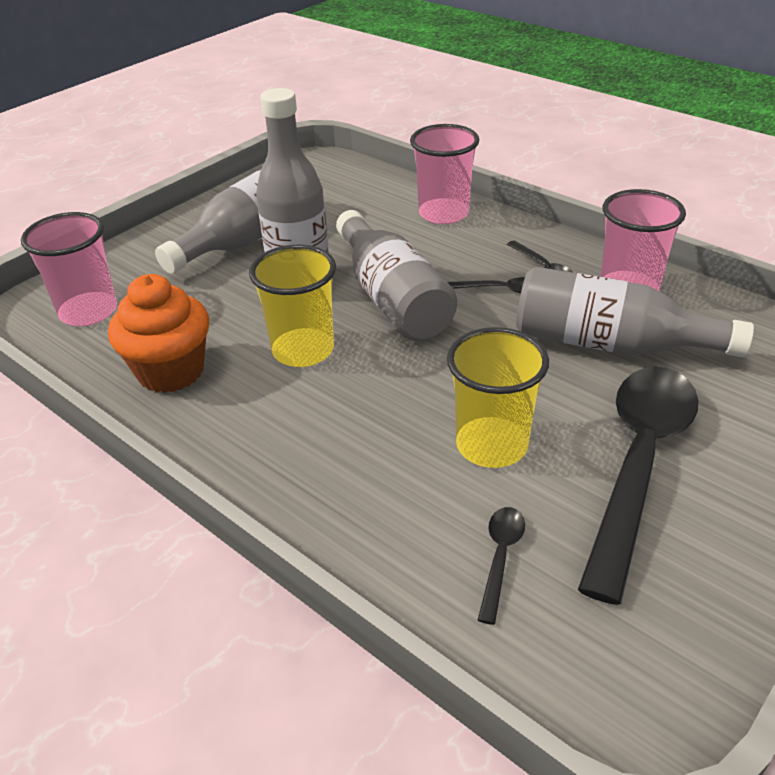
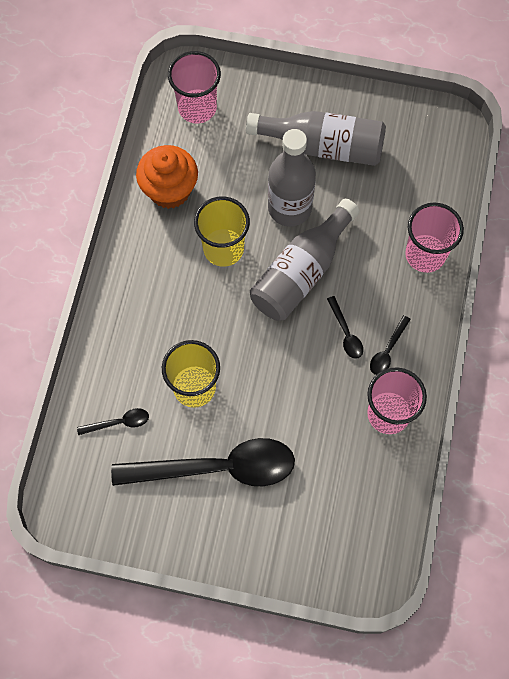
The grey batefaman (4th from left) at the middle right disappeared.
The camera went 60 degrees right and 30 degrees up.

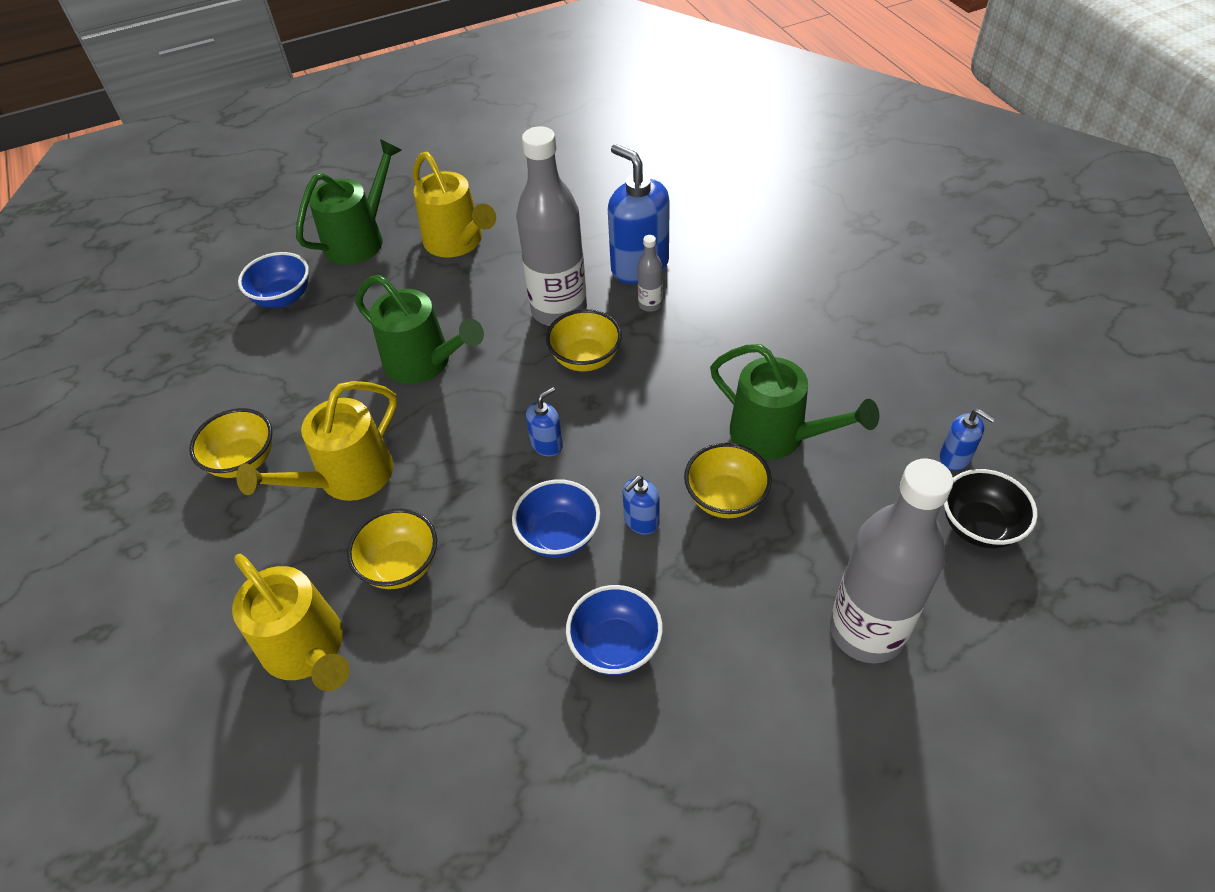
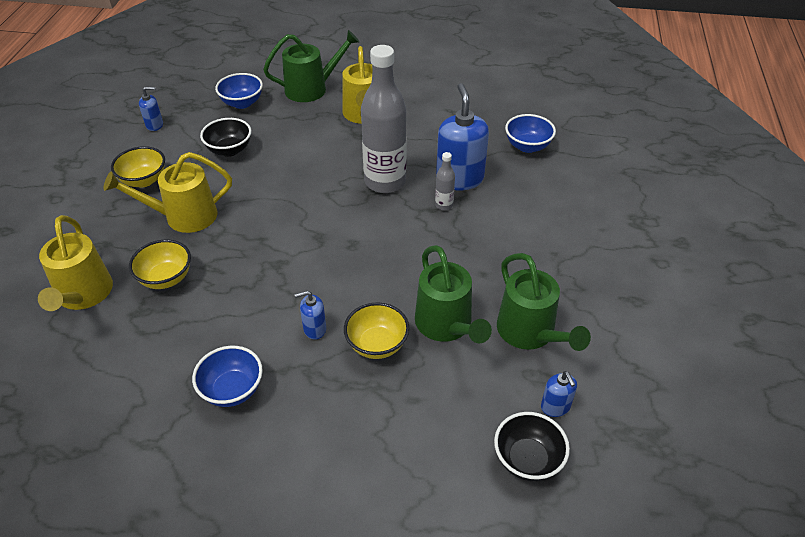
The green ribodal (2nd from left in the first image) moved from the centre to the middle right.
The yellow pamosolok (3rd from left) at the centre disappeared.
The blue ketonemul (1st from left) moved from the centre to the top left.
The grey batefaman (3rd from left) at the middle right disappeared.
The blue pamosolok (2nd from left in the first image) moved from the centre to the top centre.
The black pamosolok (1st from left) at the top left appeared.
The camera went 30 degrees right and 5 degrees down.

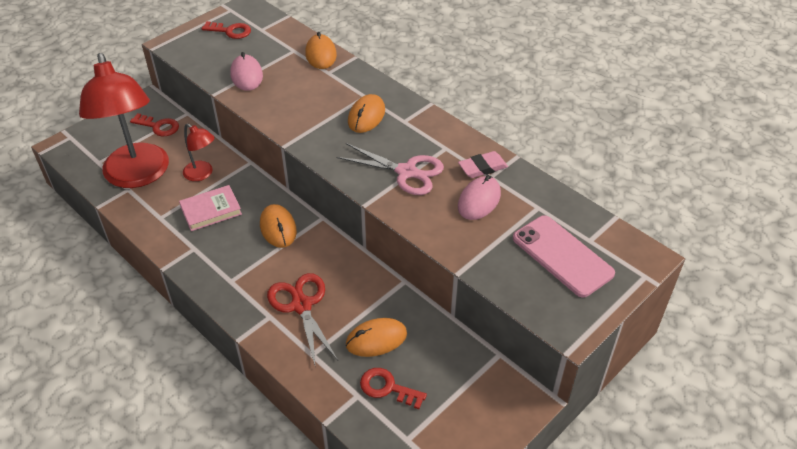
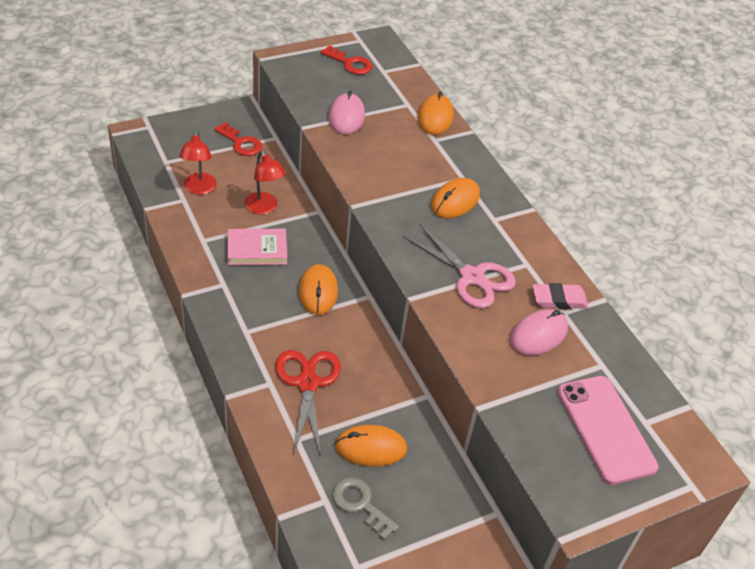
The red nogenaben (1st from left) at the top left changed to 0.45 times the size.
The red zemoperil (3rd from left) at the bottom centre became the grey zemoperil at the bottom centre.
The camera went 15 degrees right and 0 degrees up.

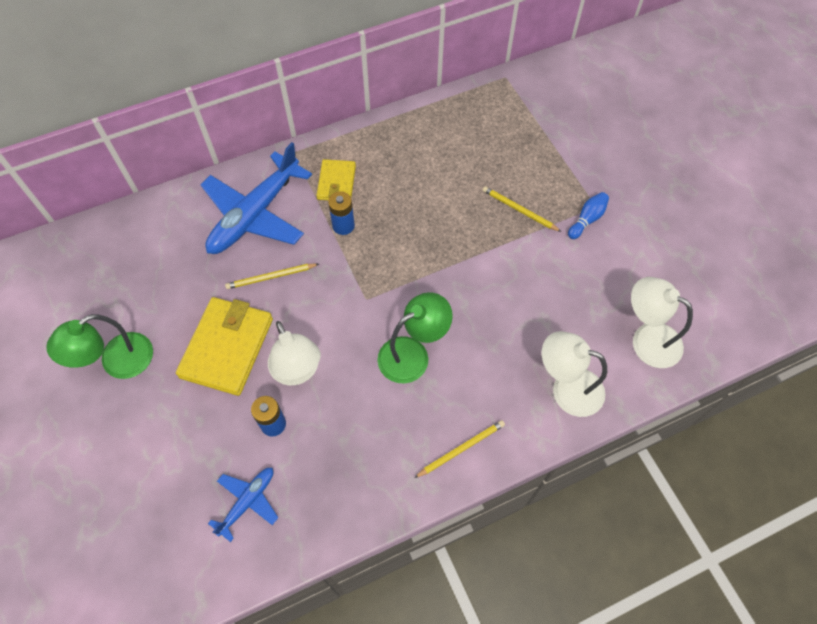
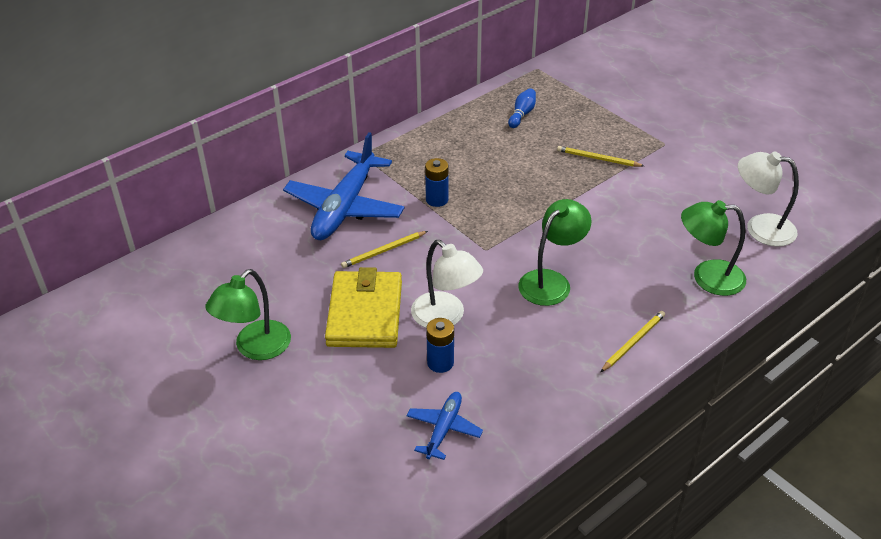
The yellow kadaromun (2nd from left) at the top centre disappeared.
The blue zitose moved from the middle right to the top centre.
The white nogenaben (2nd from left) at the middle right became the green nogenaben (3rd from left) at the middle right.
The camera went 15 degrees left and 20 degrees down.

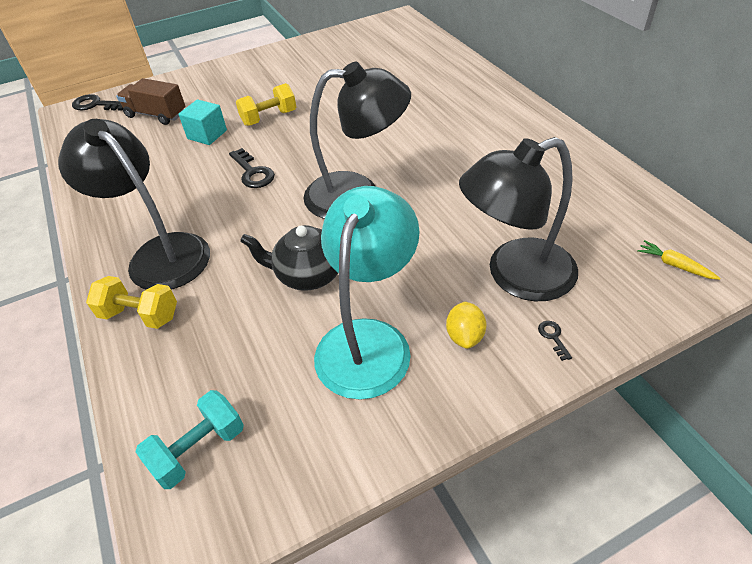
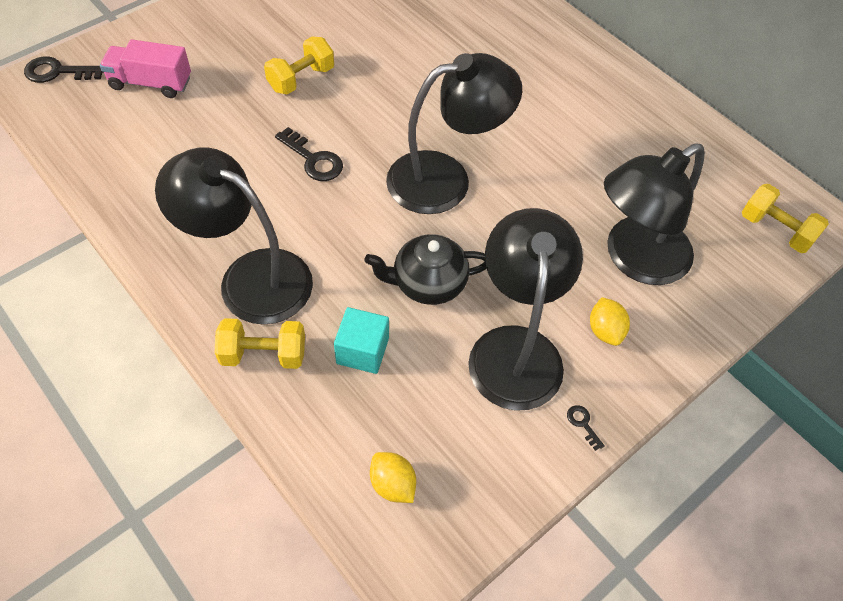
The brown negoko at the top left became the pink negoko at the top left.
The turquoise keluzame moved from the top left to the centre.
The turquoise nogenaben at the centre became the black nogenaben (3rd from left) at the centre.
The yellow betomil at the middle right was replaced by the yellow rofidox (3rd from left) at the middle right.
The black zemoperil (3rd from left) moved from the middle right to the bottom right.
The turquoise rofidox at the bottom left was replaced by the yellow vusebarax (1st from left) at the bottom centre.
The camera went 20 degrees left and 10 degrees up.

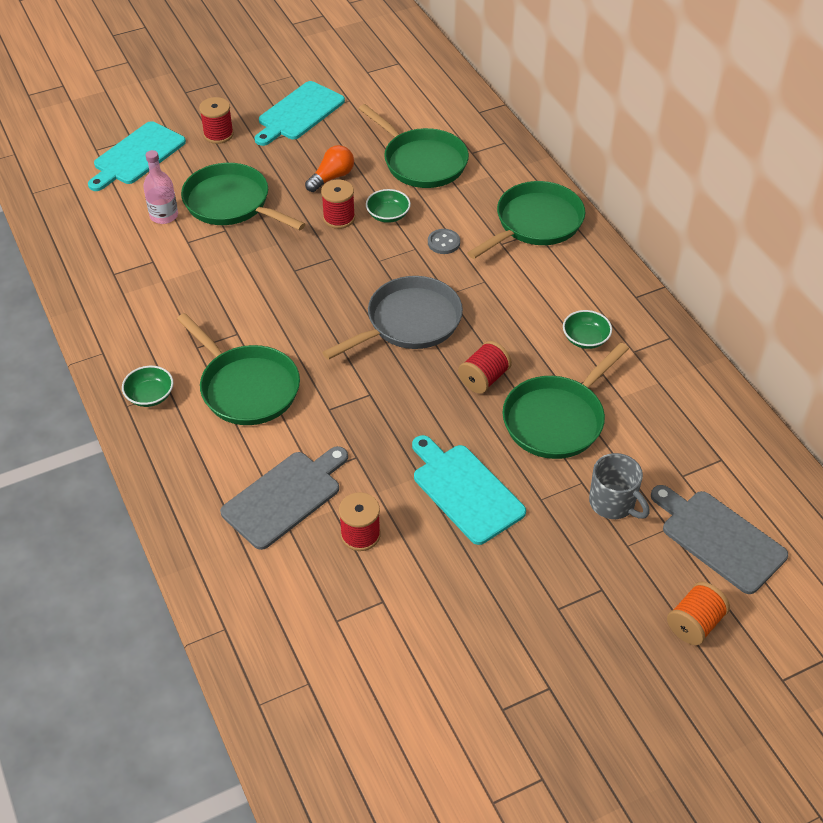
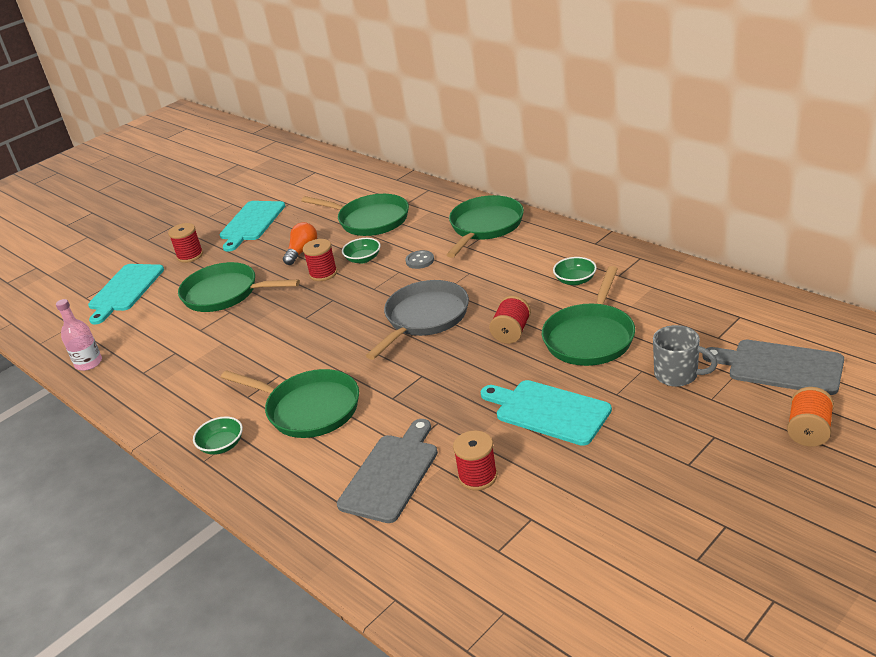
The pink batefaman moved from the top left to the middle left.
The camera went 15 degrees left and 15 degrees down.

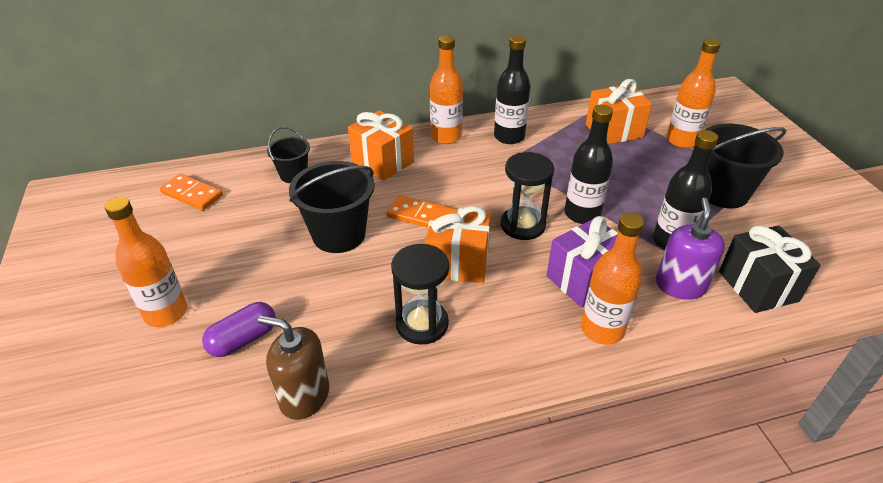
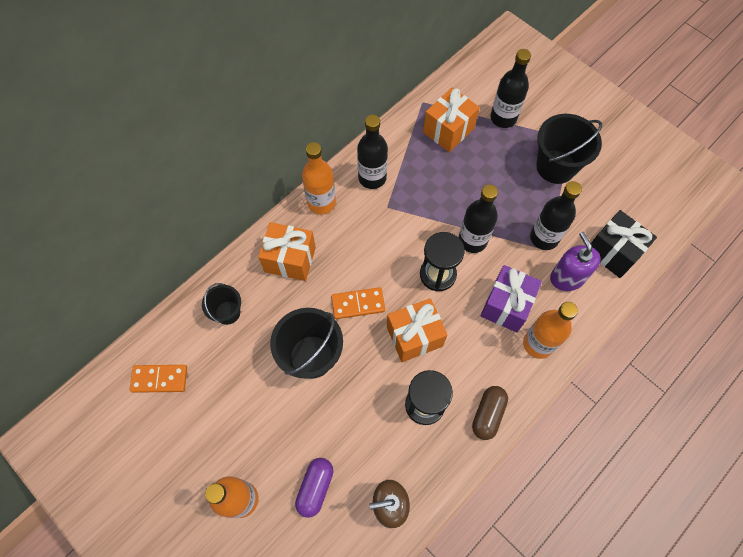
The orange batefaman (4th from left) at the top right became the black batefaman (3rd from left) at the top right.
The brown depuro at the bottom centre appeared.
The camera went 30 degrees left and 25 degrees up.

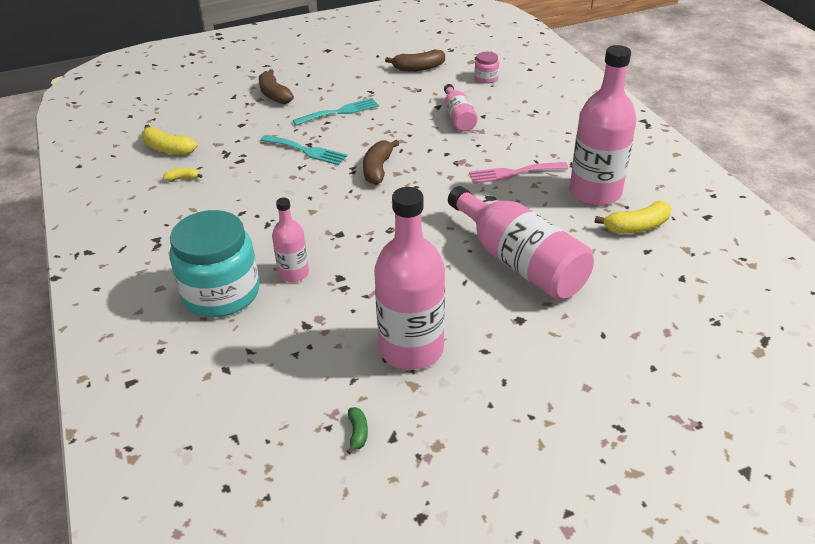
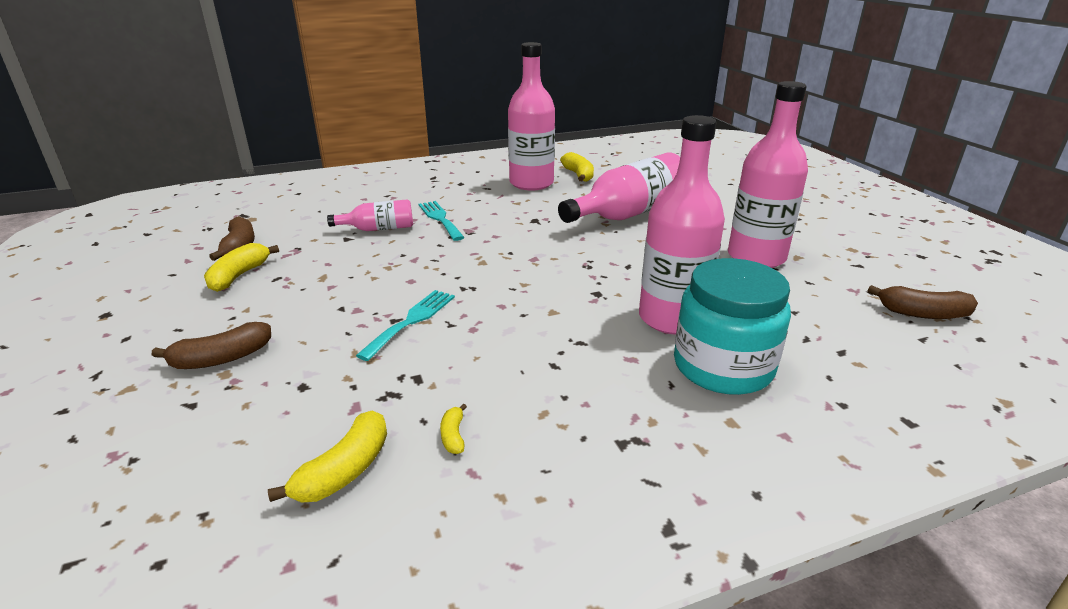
The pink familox at the top centre disappeared.
The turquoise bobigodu (2nd from left) moved from the top centre to the centre.
The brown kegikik (2nd from left in the first image) moved from the top centre to the middle right.
The pink bobigodu at the top centre disappeared.
The pink batefaman (1st from left in the first image) at the centre changed to 1.90 times the size.
The green kegikik at the bottom centre disappeared.
The yellow kegikik (1st from left) at the middle left appeared.
The camera went 90 degrees left and 10 degrees down.

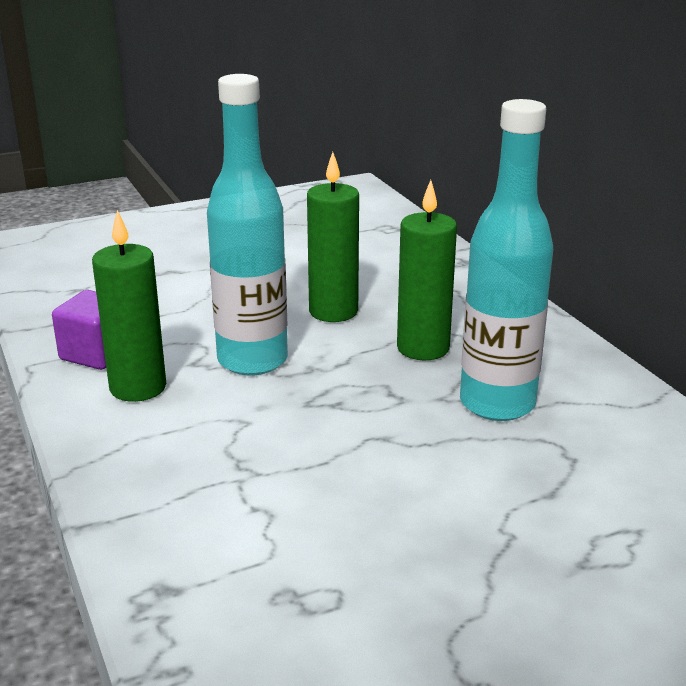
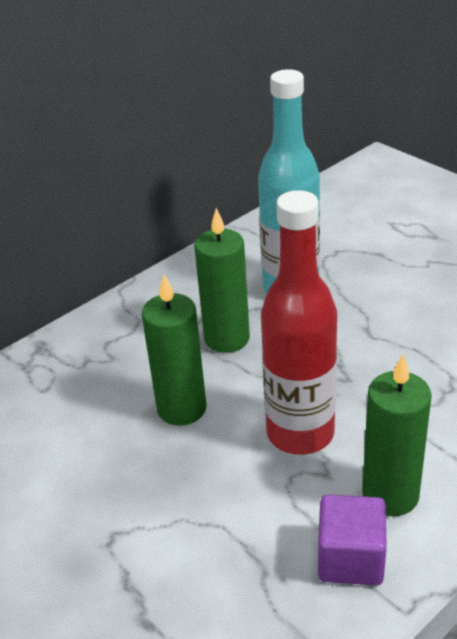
The turquoise batefaman (1st from left) at the top centre became the red batefaman at the centre.
The camera went 105 degrees left and 10 degrees up.

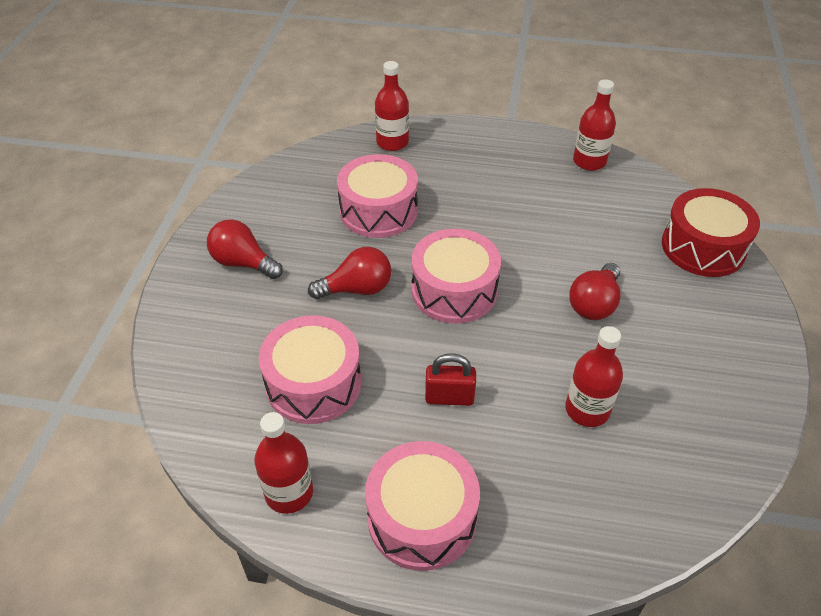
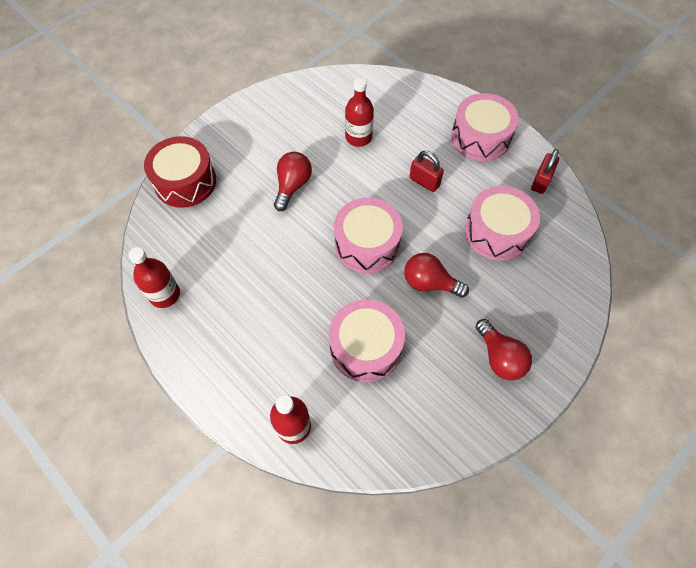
The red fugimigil (3rd from left in the first image) at the middle right turned 45 degrees counterclockwise.
The red batefaman (1st from left) at the bottom centre was replaced by the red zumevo (2nd from left) at the top right.
The camera went 145 degrees left and 15 degrees up.

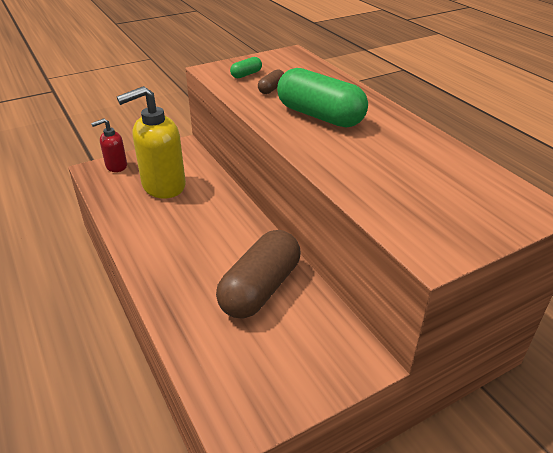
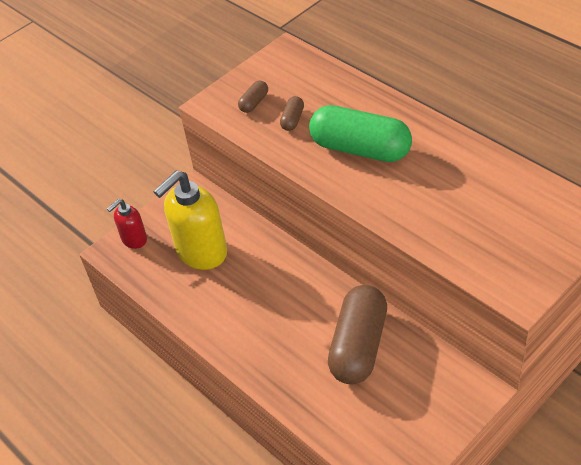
The green depuro (1st from left) at the top centre became the brown depuro (1st from left) at the top centre.
The camera went 10 degrees left and 10 degrees up.

